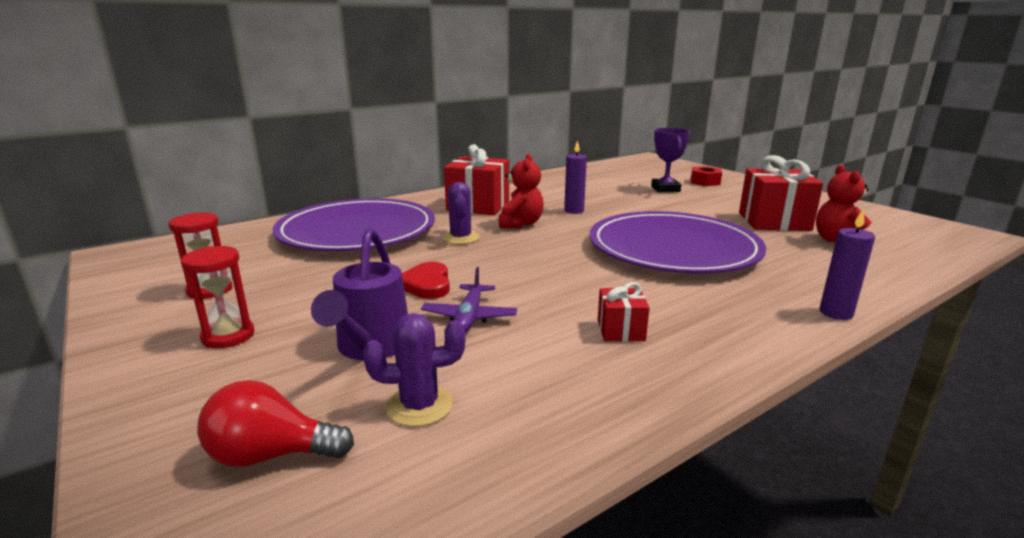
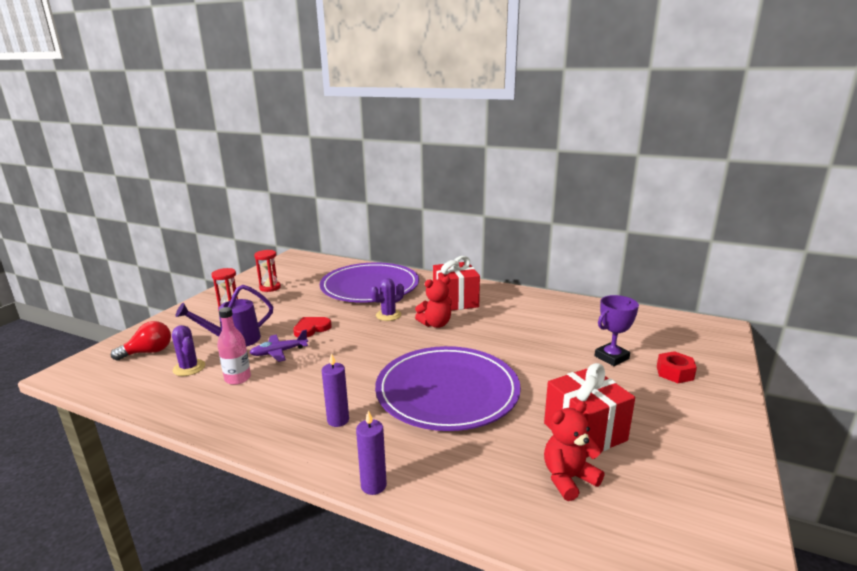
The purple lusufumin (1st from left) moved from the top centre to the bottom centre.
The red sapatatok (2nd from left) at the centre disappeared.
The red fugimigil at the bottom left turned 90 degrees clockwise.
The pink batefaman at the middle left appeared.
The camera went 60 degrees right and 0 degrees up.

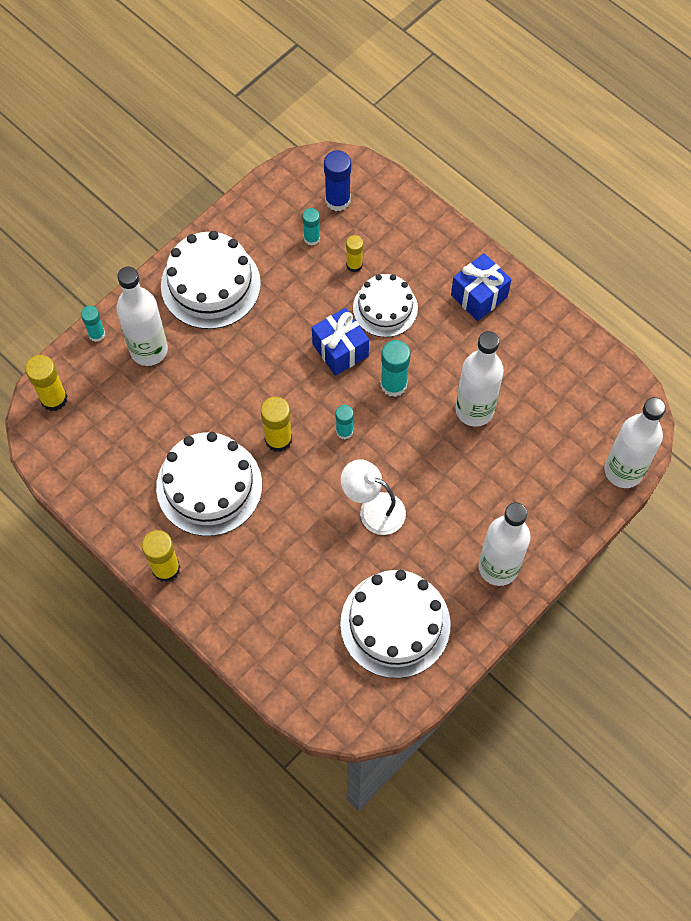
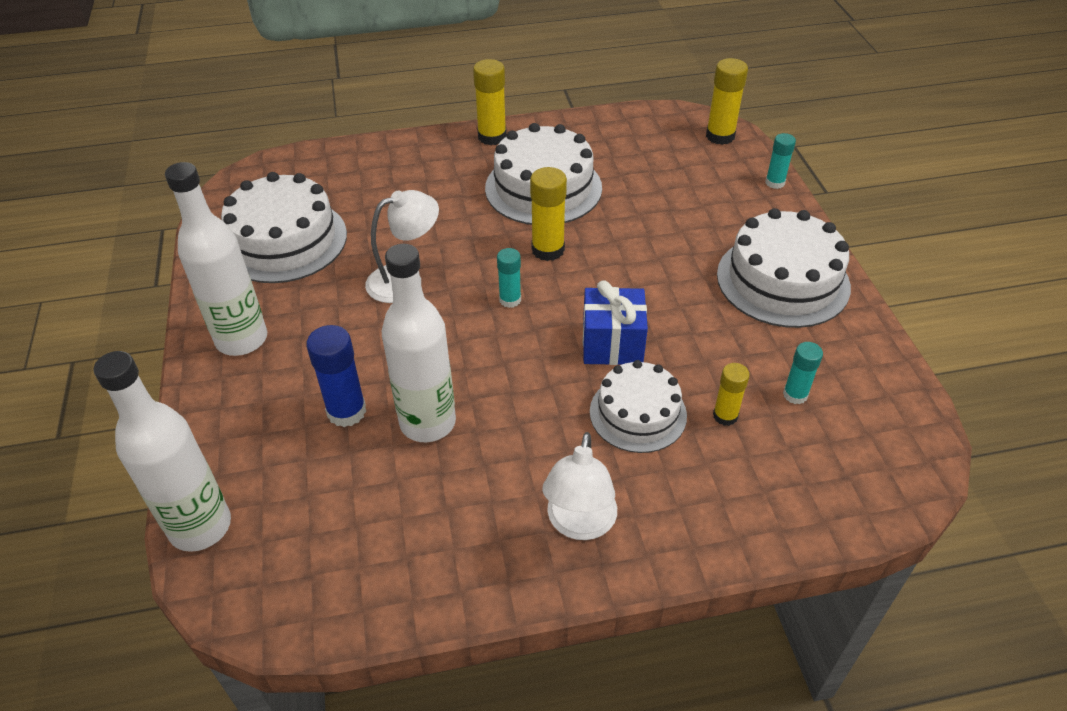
The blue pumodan moved from the top centre to the middle left.
The blue sapatatok (2nd from left) at the top right was replaced by the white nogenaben (2nd from left) at the bottom centre.
The white batefaman (1st from left) at the middle left disappeared.
The turquoise pumodan (4th from left) at the centre disappeared.
The camera went 125 degrees right and 20 degrees down.

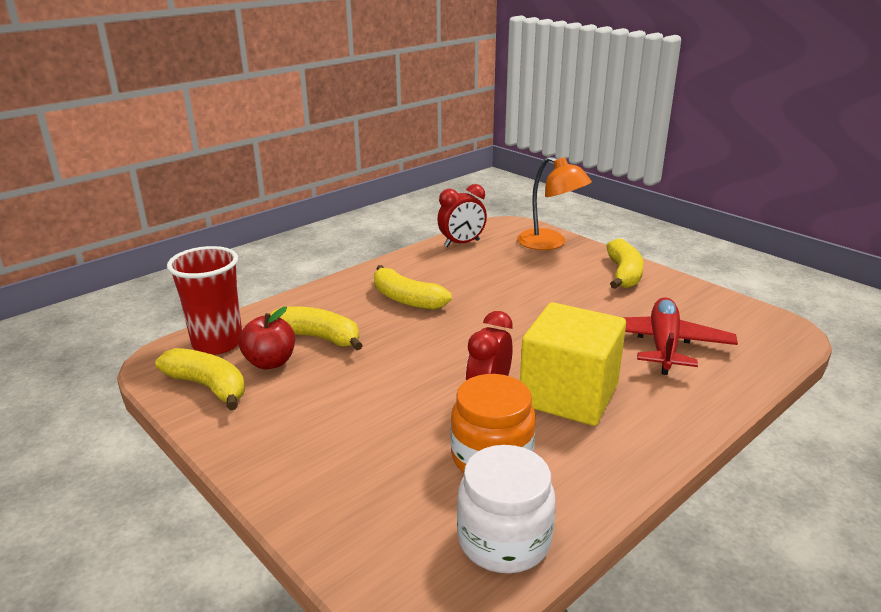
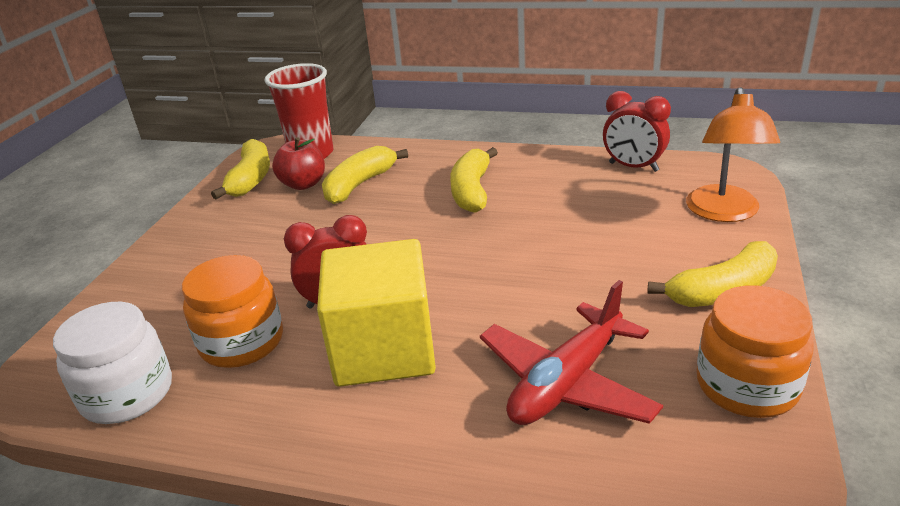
The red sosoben at the middle right turned 150 degrees clockwise.
The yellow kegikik (2nd from left) at the centre turned 135 degrees counterclockwise.
The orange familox (2nd from left) at the bottom right appeared.
The camera went 60 degrees right and 5 degrees up.

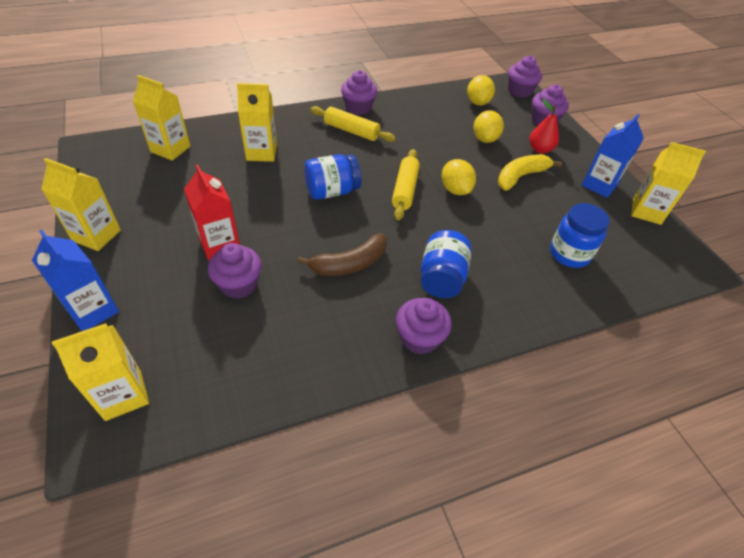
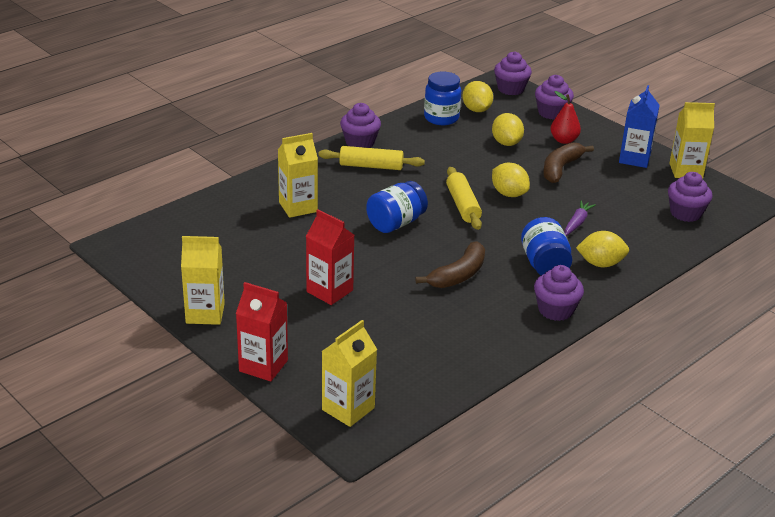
The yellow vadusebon (3rd from left) at the top left disappeared.
The yellow kegikik at the top right became the brown kegikik (2nd from left) at the top right.
The blue familox (3rd from left in the first image) moved from the middle right to the top centre.
The blue vadusebon (1st from left) at the middle left became the red vadusebon (1st from left) at the centre.
The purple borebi (1st from left in the first image) moved from the middle left to the middle right.
The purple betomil at the middle right appeared.
The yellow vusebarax (4th from left) at the middle right appeared.
The camera went 20 degrees left and 15 degrees down.

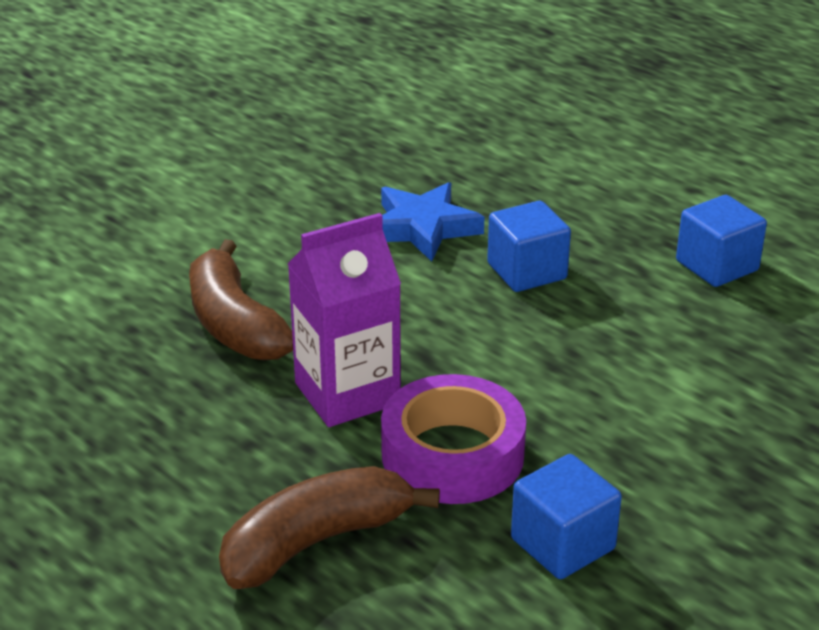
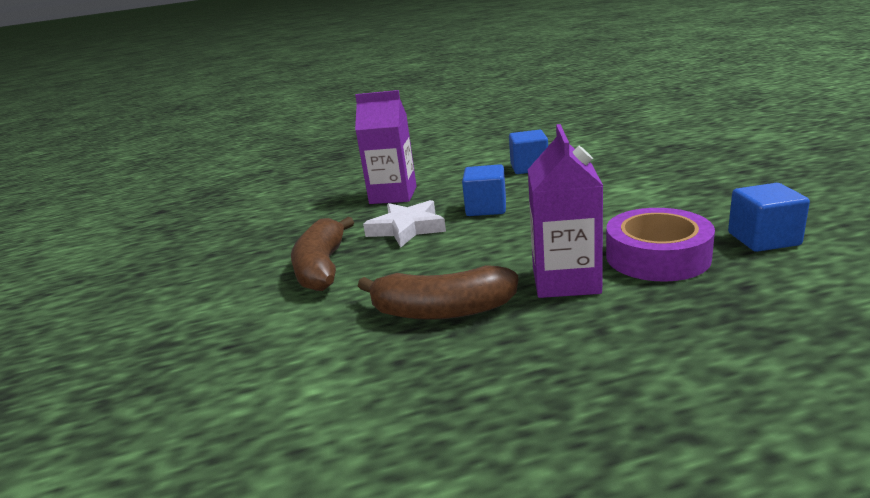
The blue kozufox at the centre became the white kozufox at the centre.
The brown kegikik (2nd from left in the first image) moved from the bottom centre to the centre.
The purple vadusebon (1st from left) at the top centre appeared.
The camera went 55 degrees left and 10 degrees down.

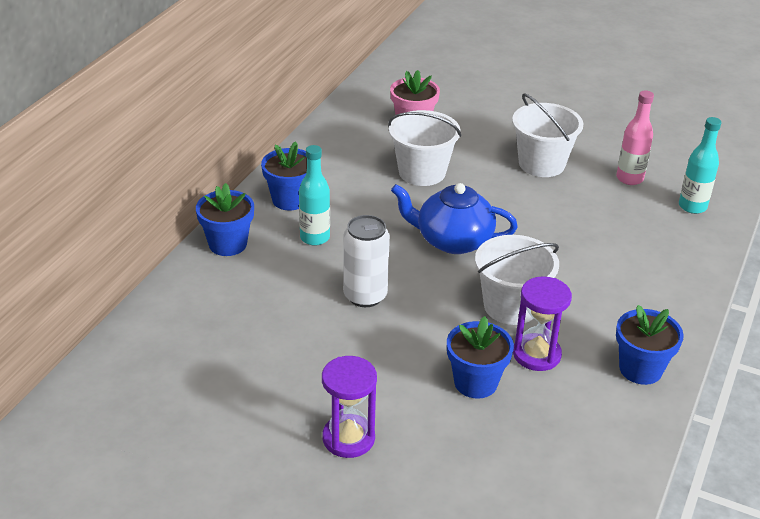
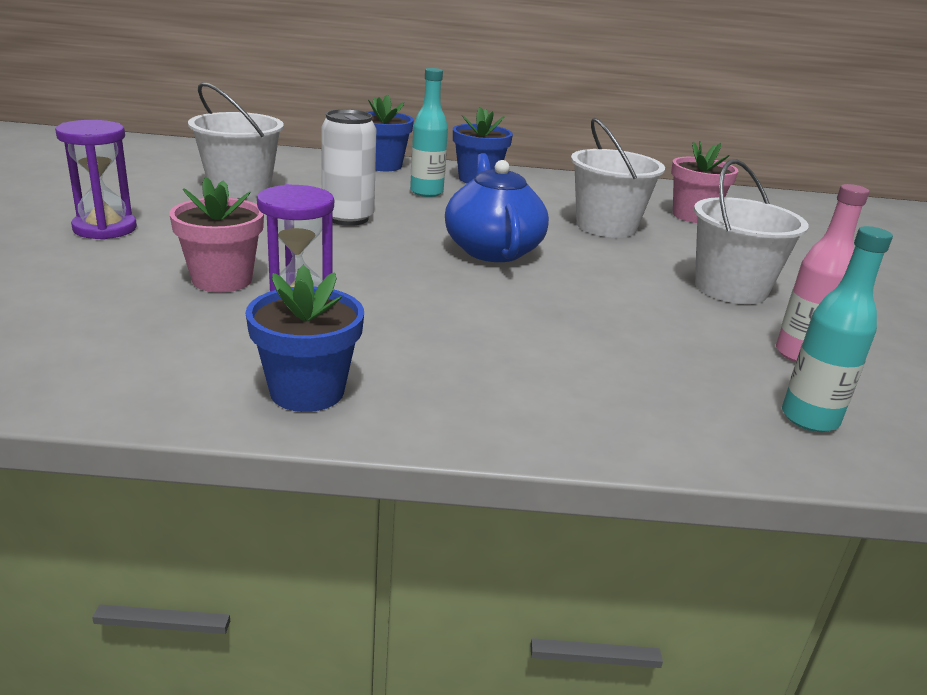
The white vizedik (2nd from left in the first image) moved from the middle right to the top left.
The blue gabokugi (3rd from left) at the bottom centre became the pink gabokugi (1st from left) at the middle left.
The camera went 65 degrees right and 10 degrees down.

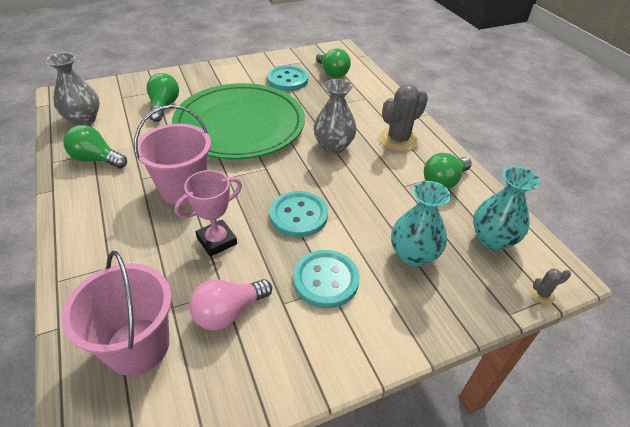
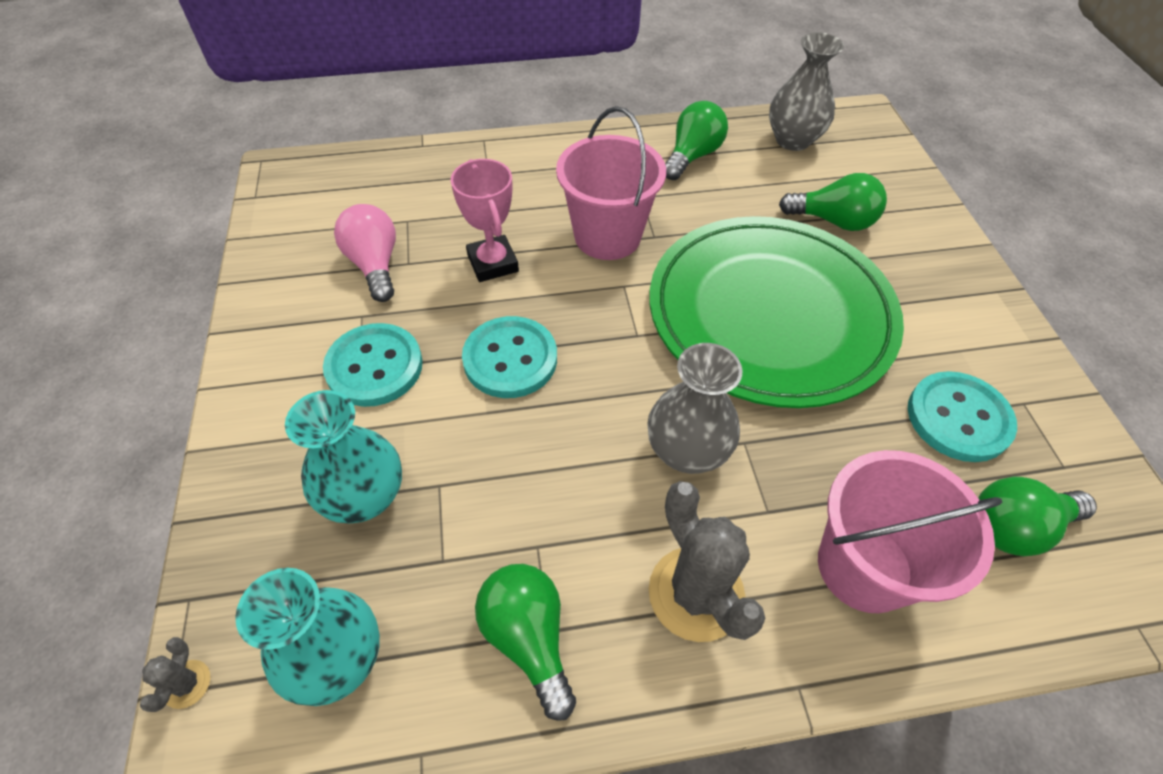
The pink vizedik (1st from left in the first image) moved from the bottom left to the bottom right.
The camera went 105 degrees right and 10 degrees up.

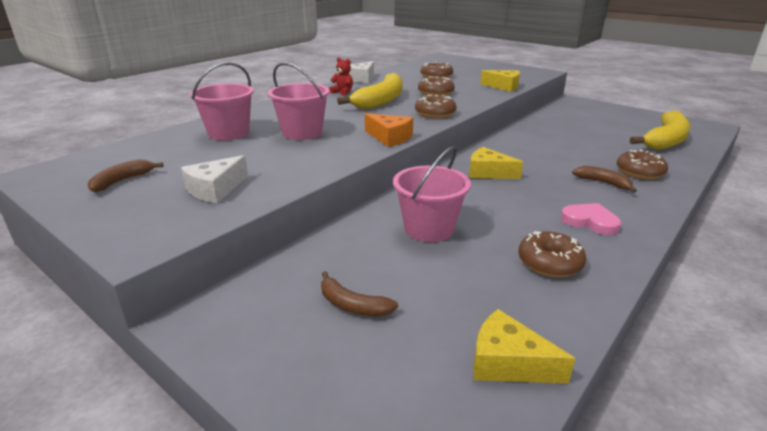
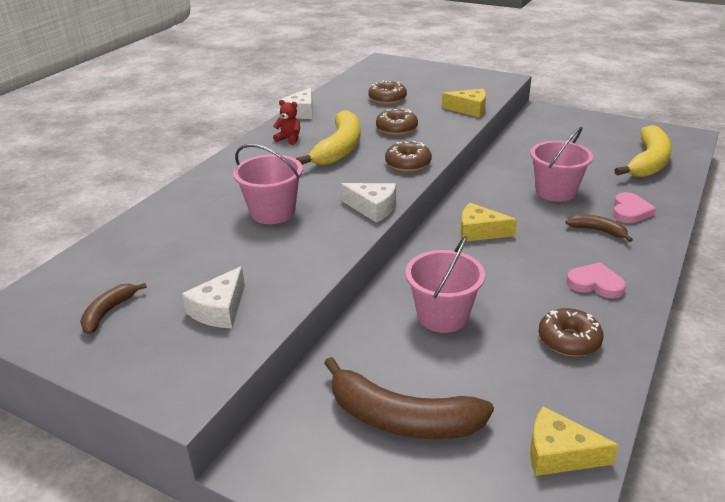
The pink vizedik (1st from left in the first image) moved from the top left to the top right.
The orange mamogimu at the top centre became the white mamogimu (3rd from left) at the centre.
The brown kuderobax (5th from left) at the middle right was replaced by the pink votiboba (2nd from left) at the middle right.
The brown kegikik (2nd from left) at the bottom centre changed to 1.98 times the size.
The camera went 10 degrees left and 5 degrees up.

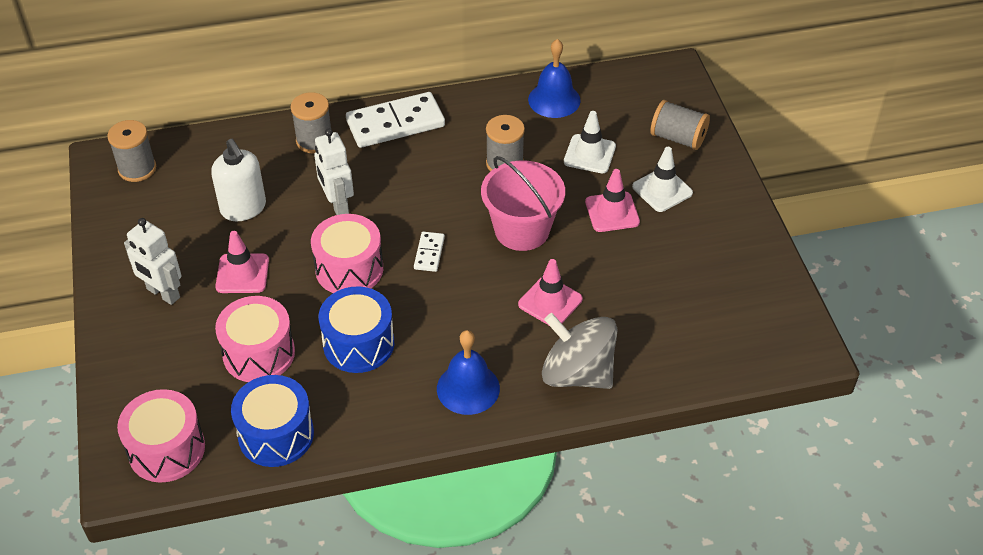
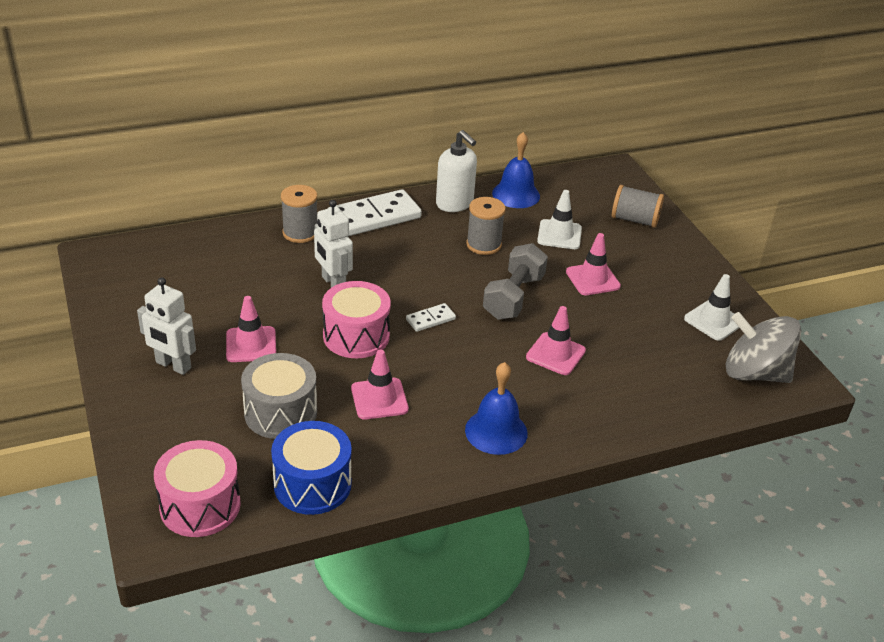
The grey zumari (1st from left) at the top left disappeared.
The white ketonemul moved from the top left to the top centre.
The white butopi (2nd from left) moved from the top right to the middle right.
The pink vizedik at the centre was replaced by the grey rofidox at the centre.
The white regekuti (2nd from left) at the centre turned 60 degrees clockwise.
The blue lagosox (2nd from left) at the centre was replaced by the pink butopi (2nd from left) at the centre.
The pink lagosox (2nd from left) at the middle left became the grey lagosox at the middle left.
The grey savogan moved from the centre to the middle right.
The camera went 10 degrees left and 10 degrees down.

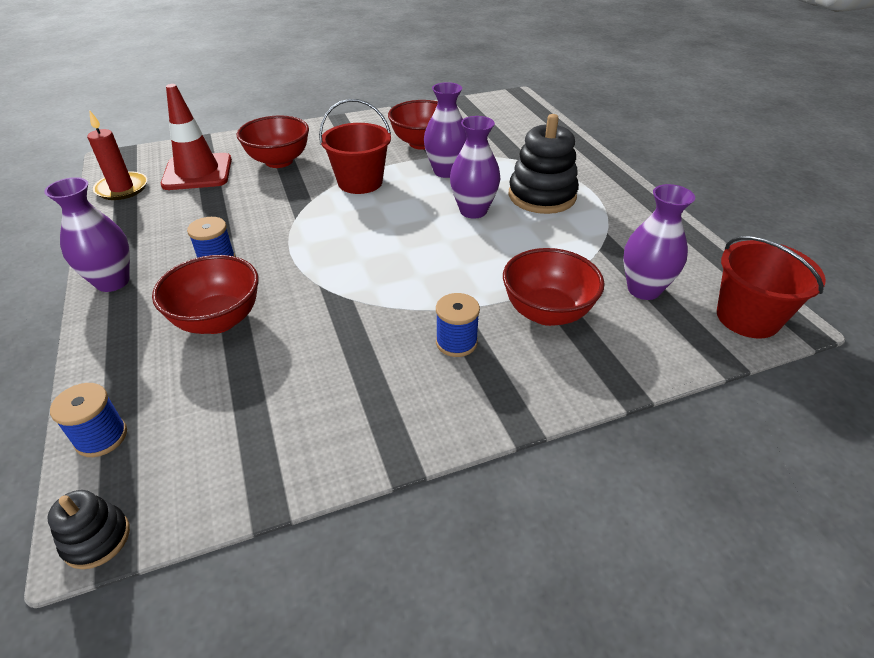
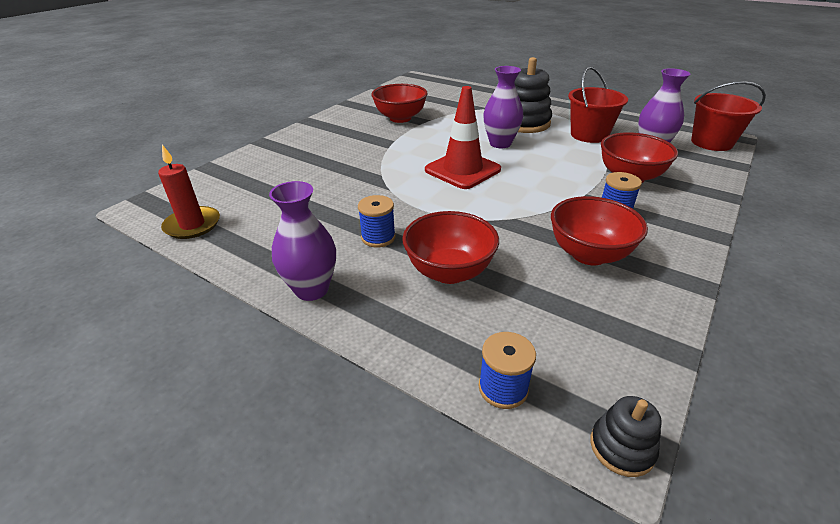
The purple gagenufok (2nd from left) at the top centre disappeared.
The red butopi moved from the top left to the top centre.
The red vizedik (1st from left) moved from the top centre to the top right.
The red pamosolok (2nd from left in the first image) moved from the top left to the middle right.
The camera went 35 degrees left and 5 degrees down.

